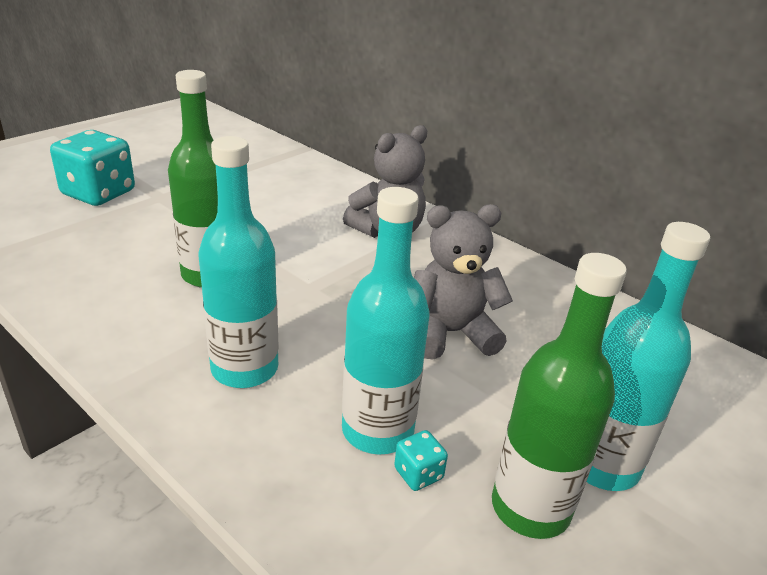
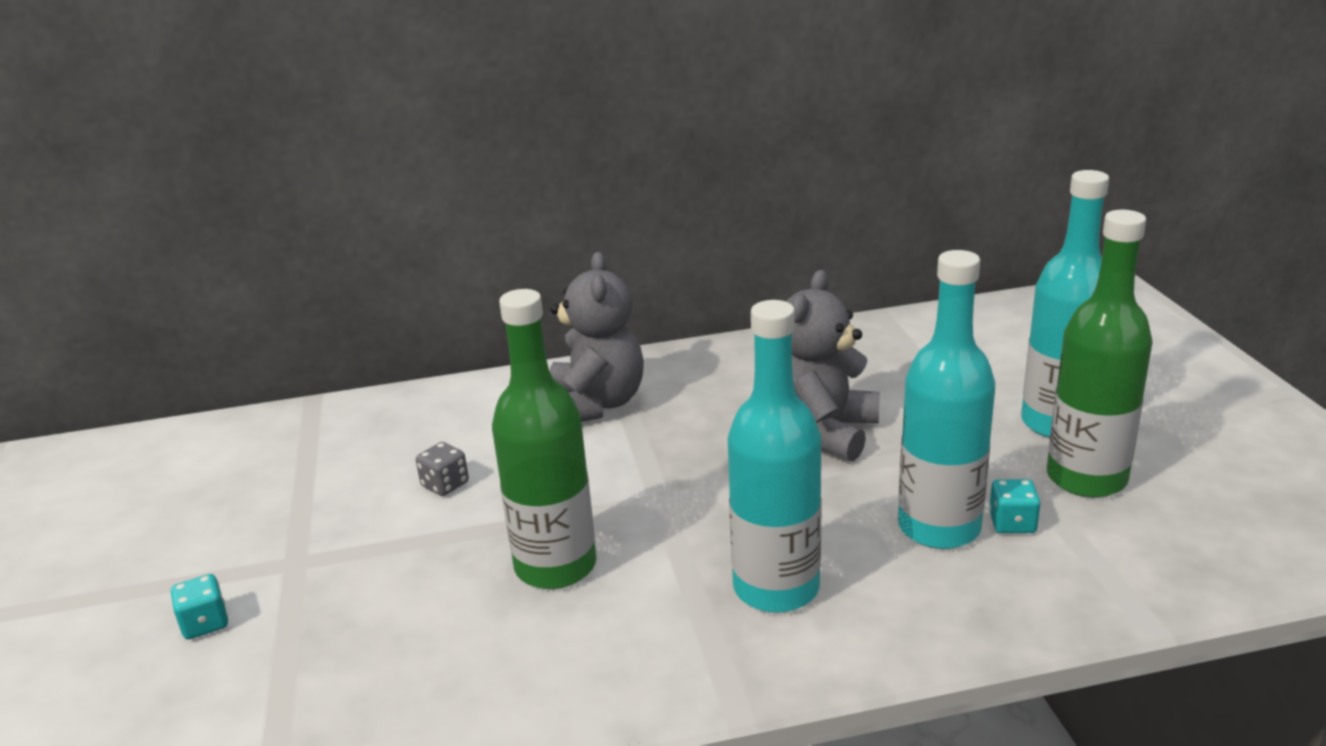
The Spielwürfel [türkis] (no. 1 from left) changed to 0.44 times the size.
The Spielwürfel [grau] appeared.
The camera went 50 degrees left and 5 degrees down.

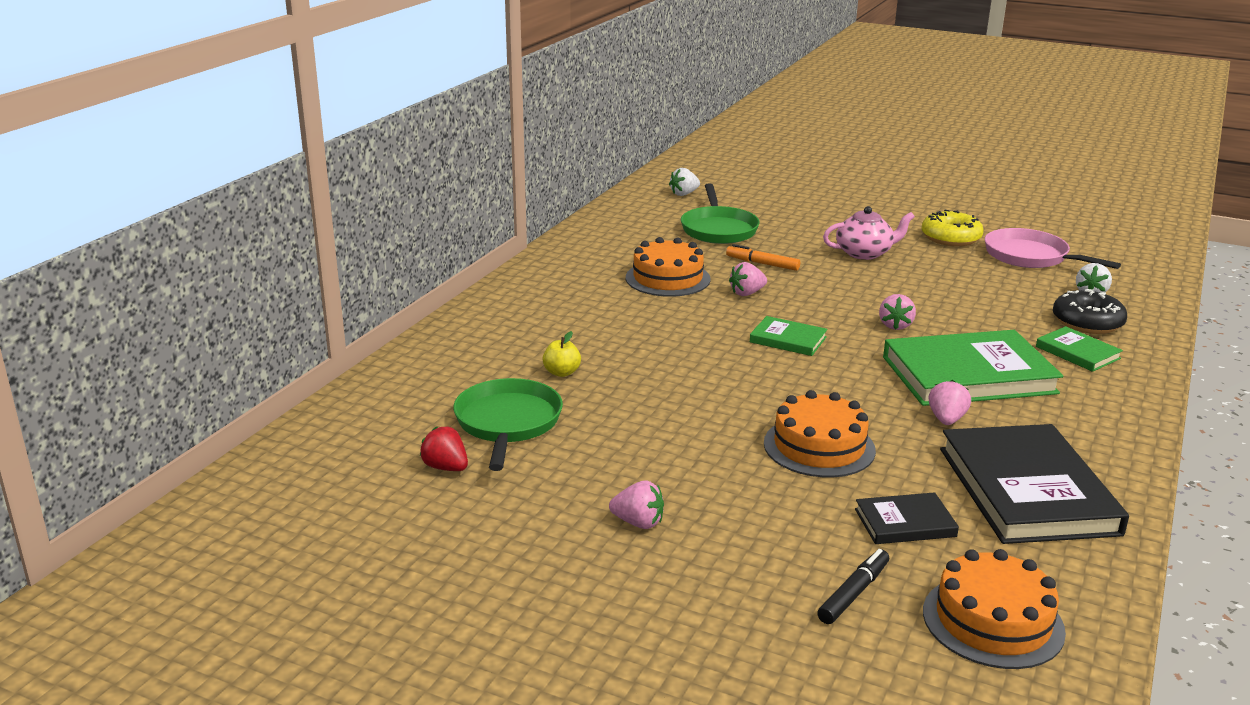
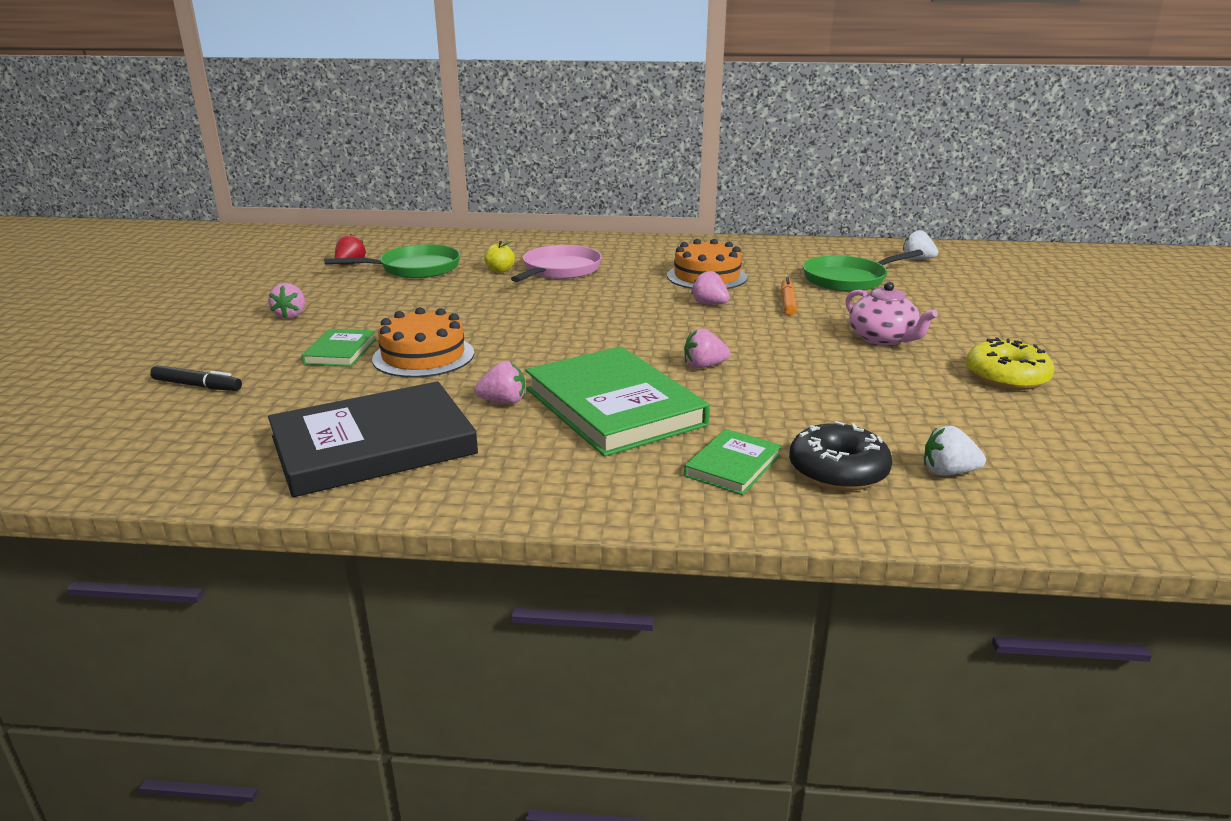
The Buch [grün] (no. 1 from left) moved.
The Buch [schwarz] (no. 1 from left) disappeared.
The Kuchen [orange] (no. 3 from left) disappeared.
The Pfanne [rosa] moved.
The camera went 70 degrees right and 0 degrees up.

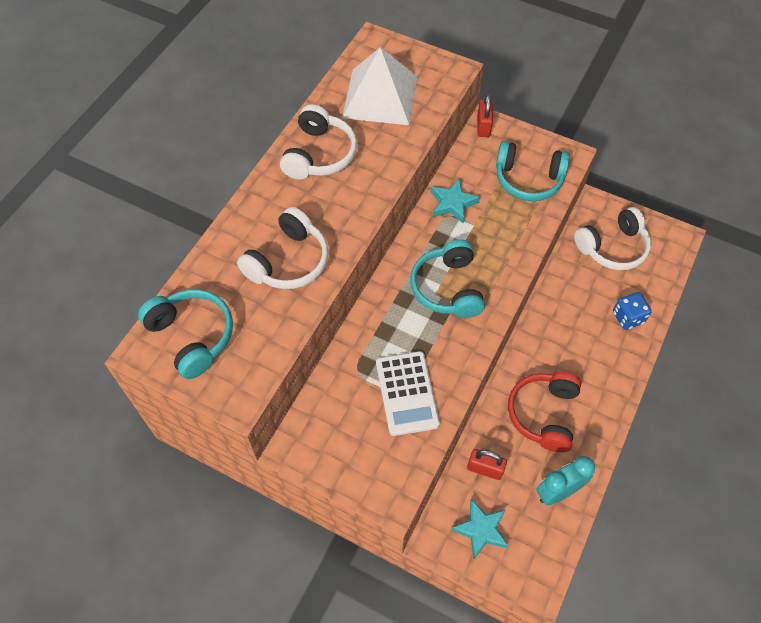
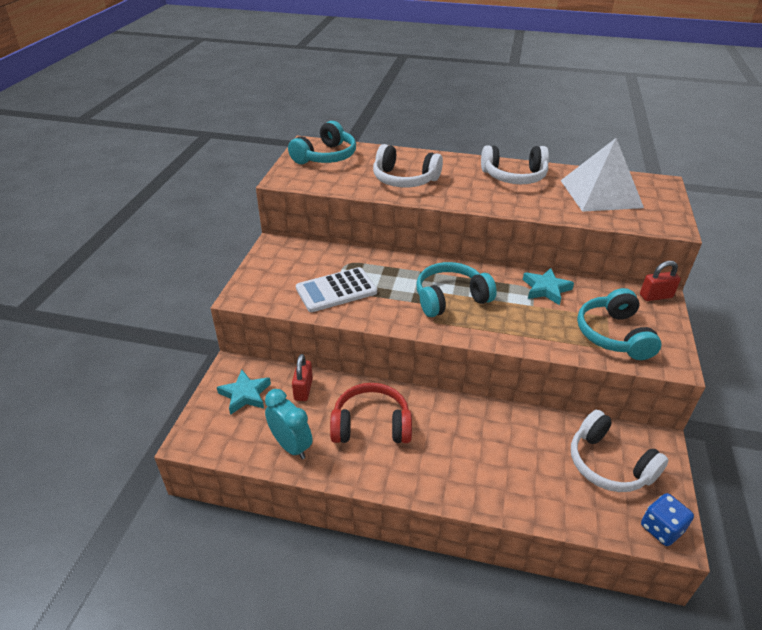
The Spielwürfel [blau] moved.
The camera went 75 degrees right and 20 degrees down.

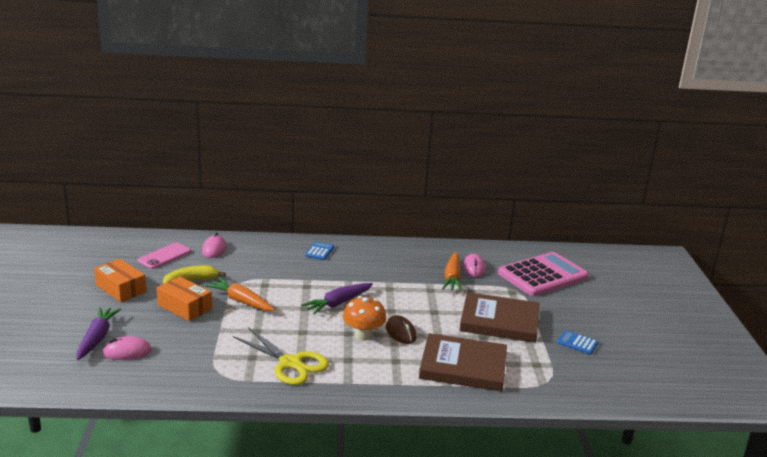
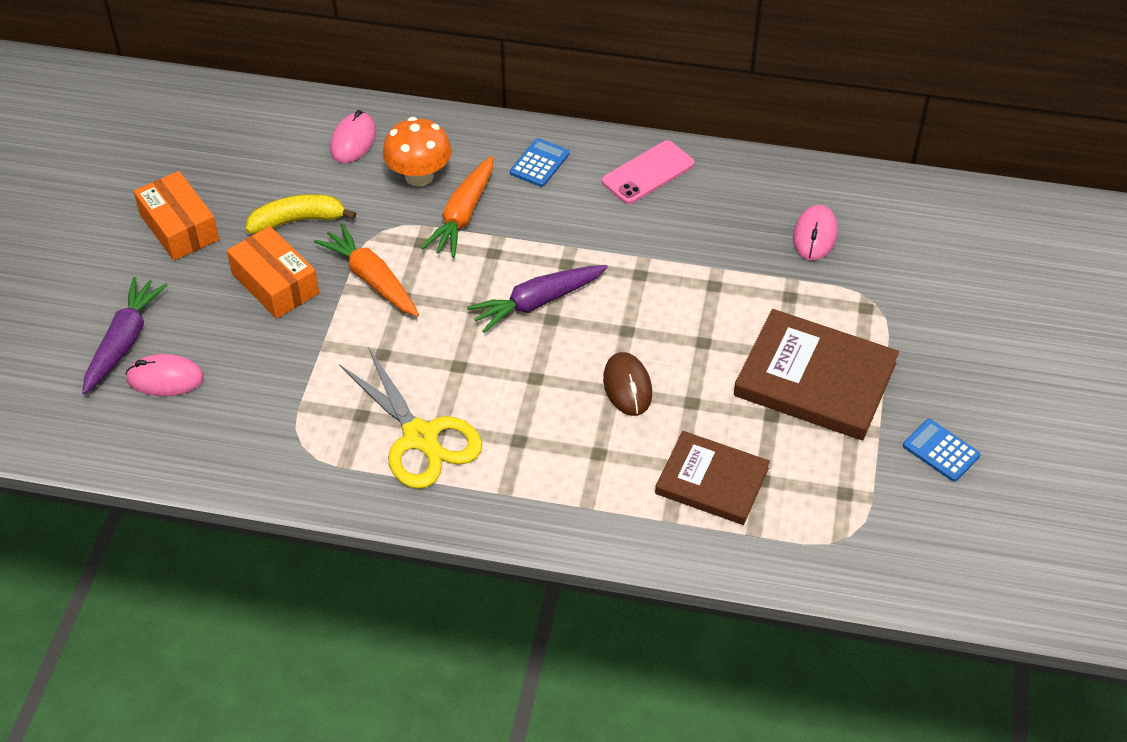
The Handy [rosa] moved.
The Pilz [orange] moved.
The Buch [braun] (no. 1 from left) changed to 0.66 times the size.
The Karotte [orange] (no. 2 from left) moved.
The Taschenrechner [rosa] disappeared.
The camera went 15 degrees right and 25 degrees up.

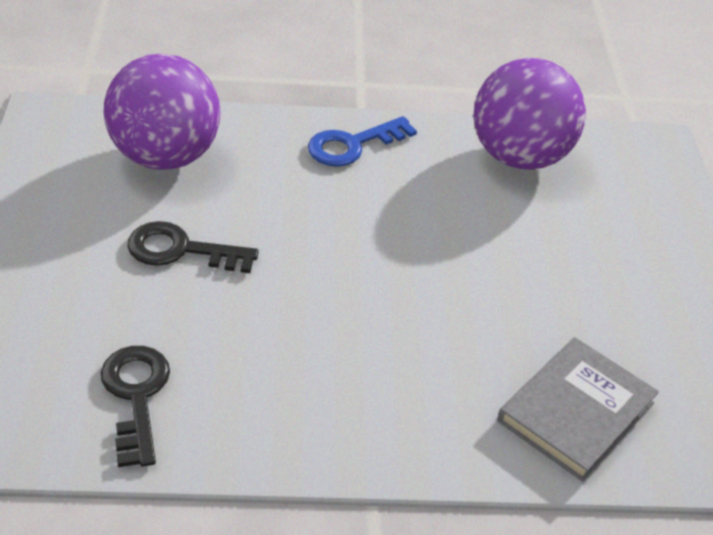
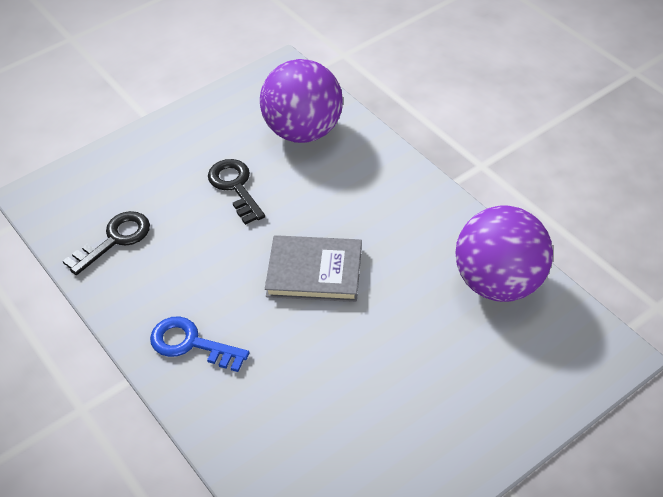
The Schlüssel [blau] moved.
The Buch [grau] moved.
The camera went 60 degrees right and 5 degrees up.

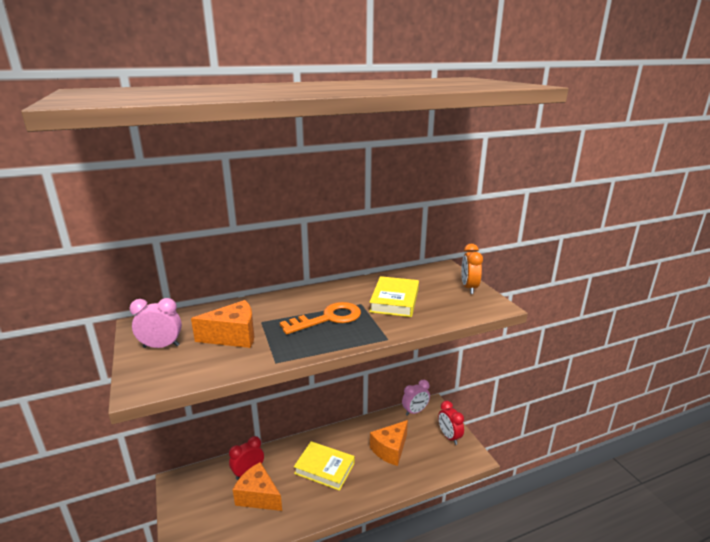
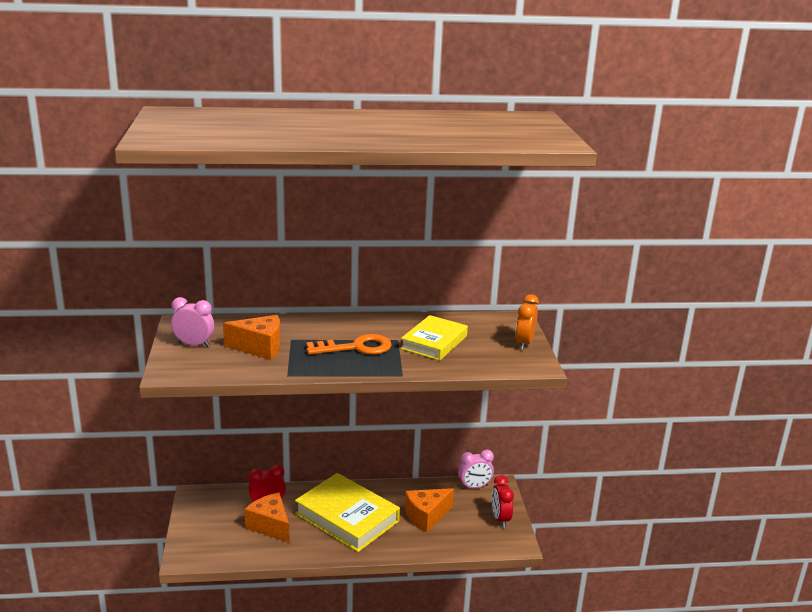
The Buch [gelb] (no. 1 from left) changed to 1.54 times the size.
The camera went 15 degrees right and 0 degrees up.

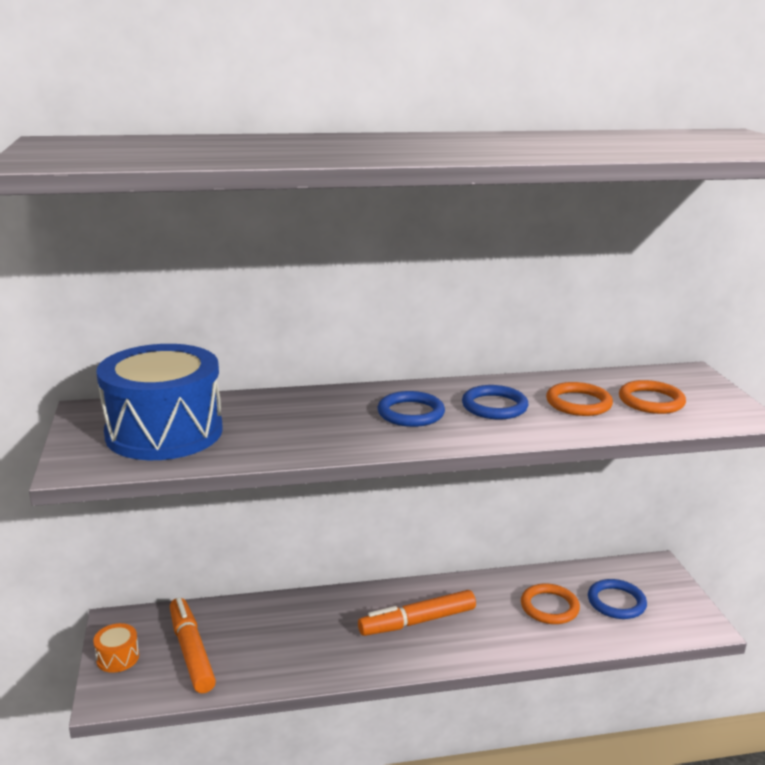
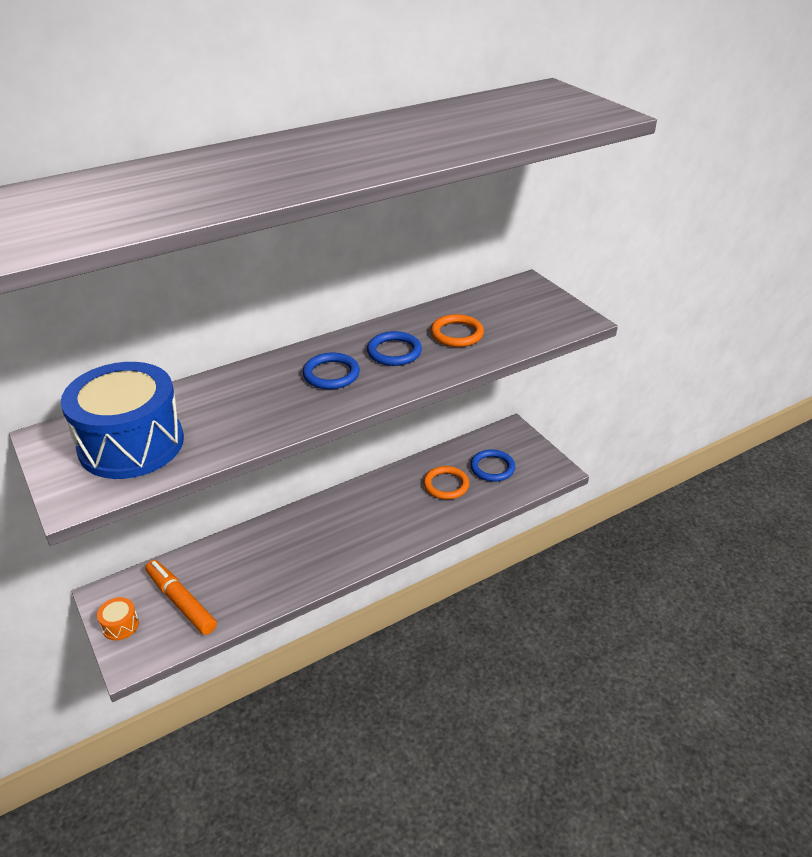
The Filzstift [orange] (no. 2 from left) disappeared.
The Ring [orange] (no. 3 from left) disappeared.
The camera went 20 degrees left and 15 degrees up.

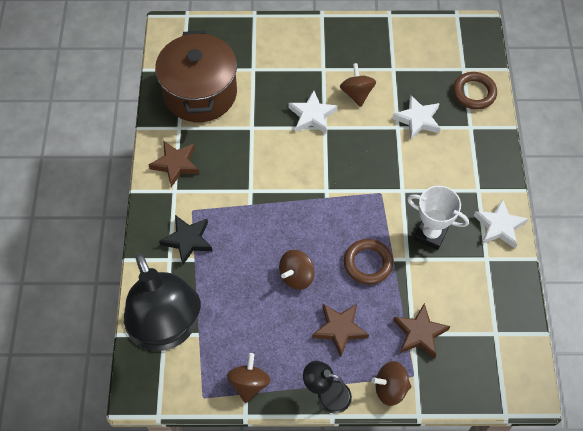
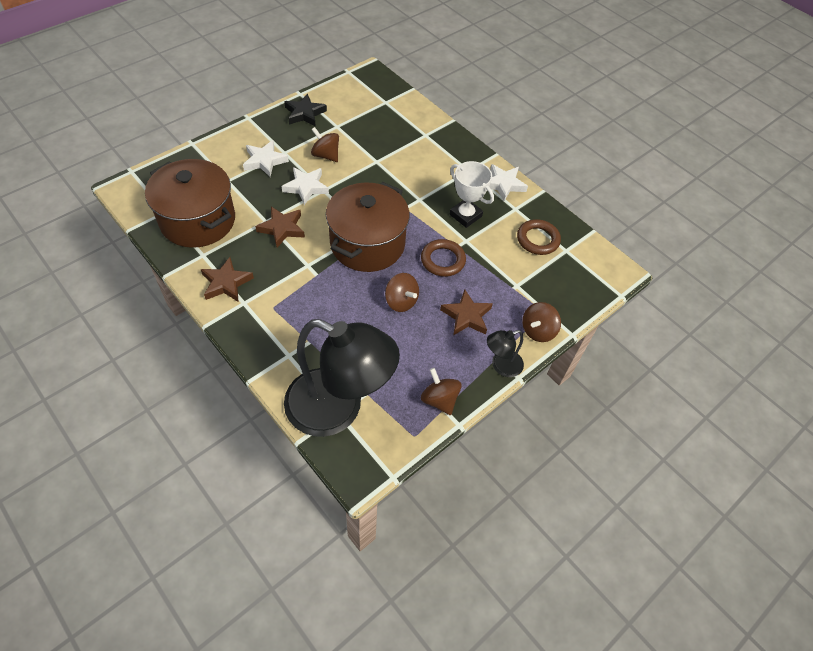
The Stern [schwarz] moved.
The Kreisel [braun] (no. 2 from left) turned 45 degrees counterclockwise.
The Stern [weiß] (no. 2 from left in the first image) moved.
The Stern [braun] (no. 3 from left in the first image) moved.
The Pokal [weiß] turned 60 degrees clockwise.
The Ring [braun] (no. 2 from left) moved.
The Kochtopf [braun] (no. 2 from left) appeared.
The camera went 45 degrees left and 5 degrees down.

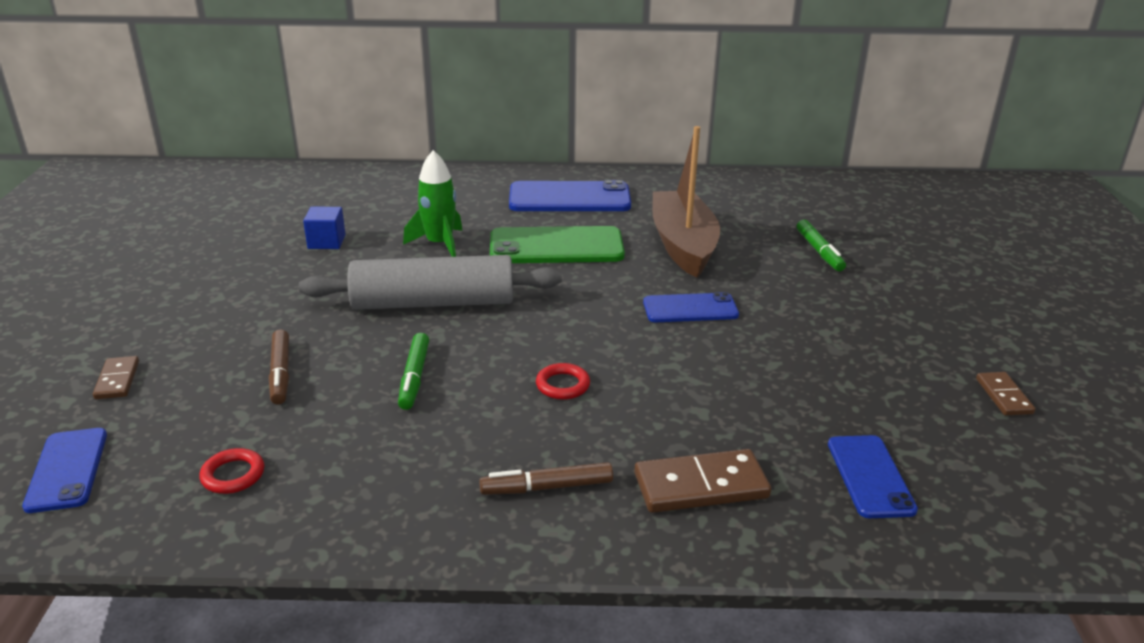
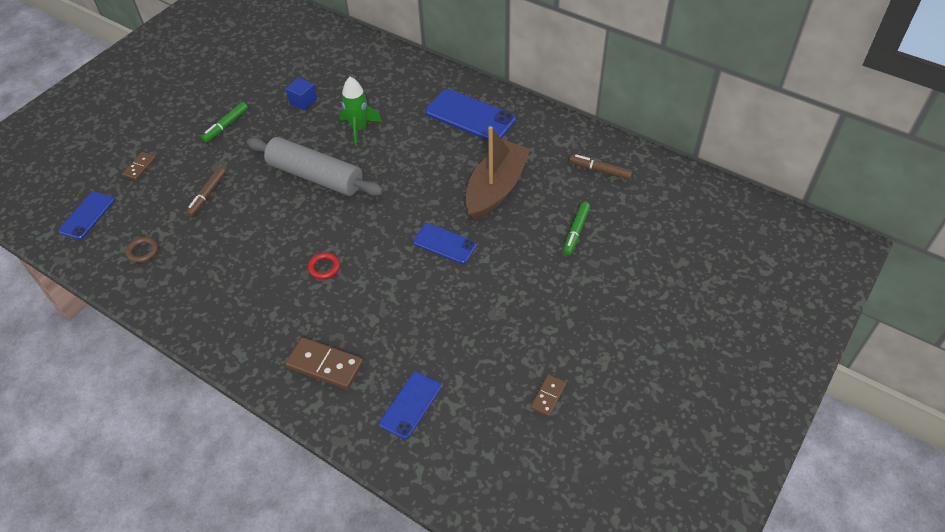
The Ring [rot] (no. 1 from left) became the Ring [braun].
The Filzstift [grün] (no. 1 from left) moved.
The Filzstift [braun] (no. 2 from left) moved.
The Handy [grün] disappeared.
The camera went 35 degrees right and 20 degrees up.

